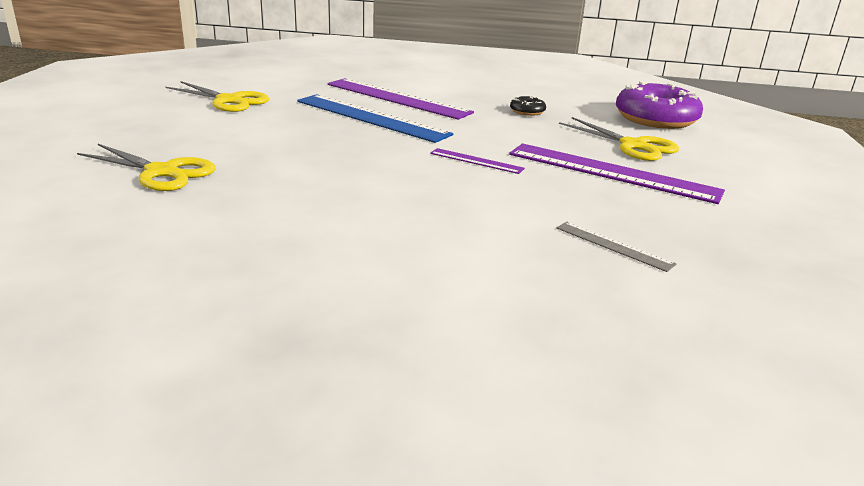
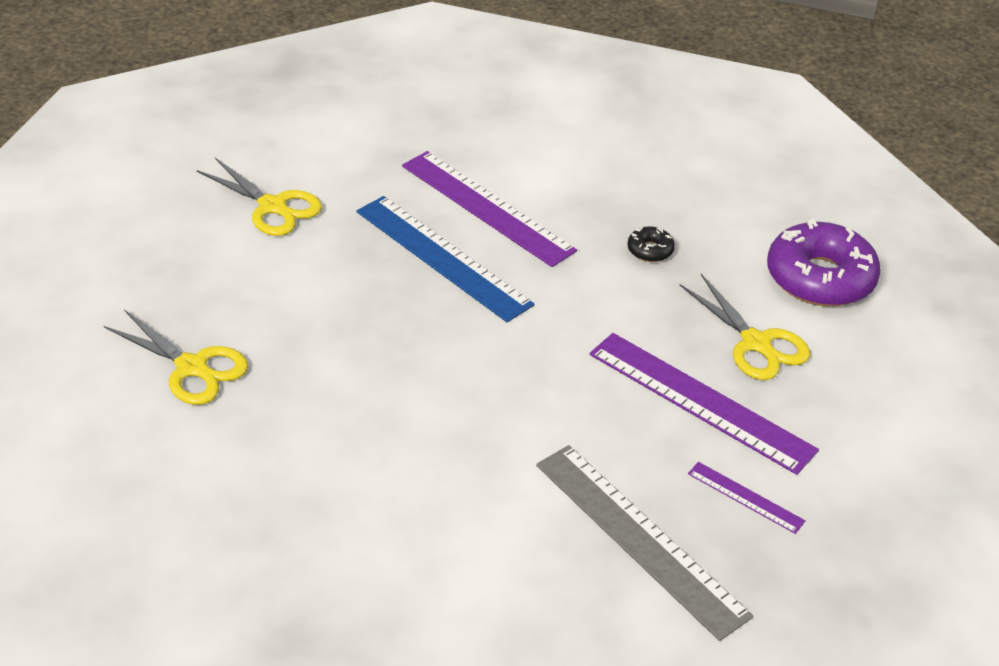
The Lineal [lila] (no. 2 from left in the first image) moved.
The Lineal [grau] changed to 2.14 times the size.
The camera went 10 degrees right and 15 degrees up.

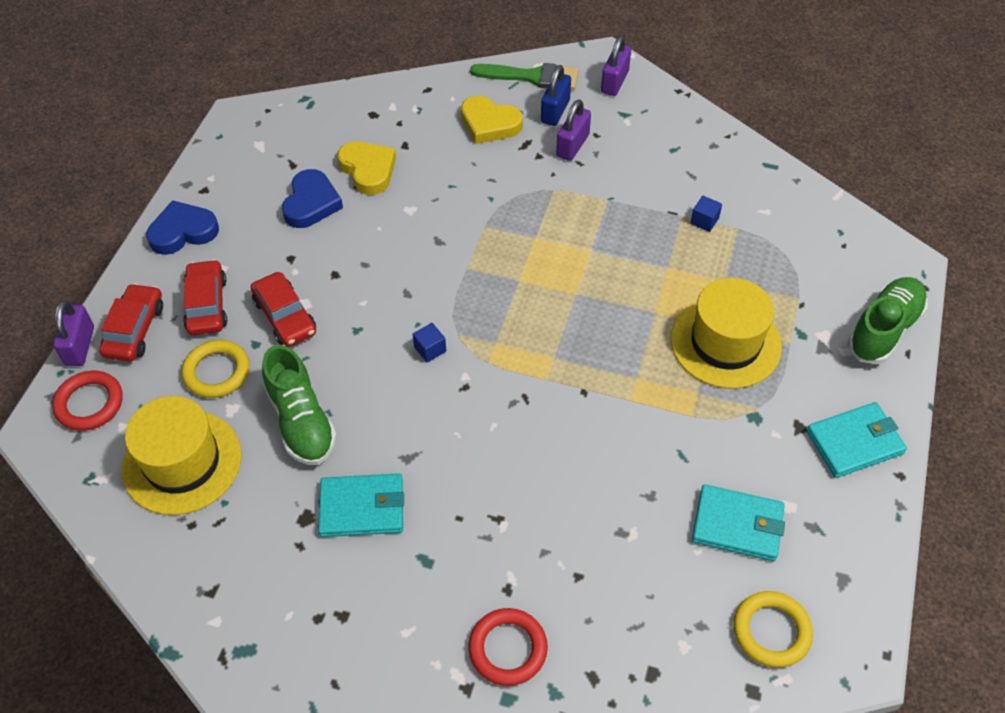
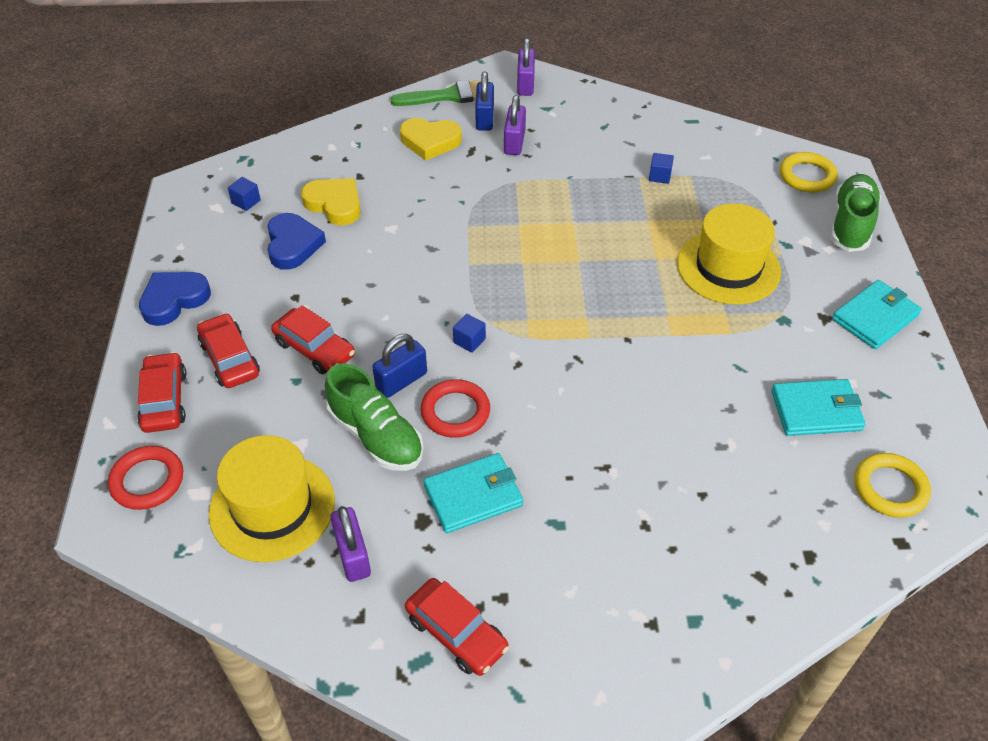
The Vorhängeschloss [lila] (no. 1 from left) moved.
The Ring [gelb] (no. 1 from left) moved.
The Ring [rot] (no. 2 from left) moved.
The Kubus [blau] (no. 1 from left) appeared.
The Vorhängeschloss [blau] (no. 1 from left) appeared.
The Auto [rot] (no. 4 from left) appeared.
The camera went 20 degrees left and 5 degrees down.

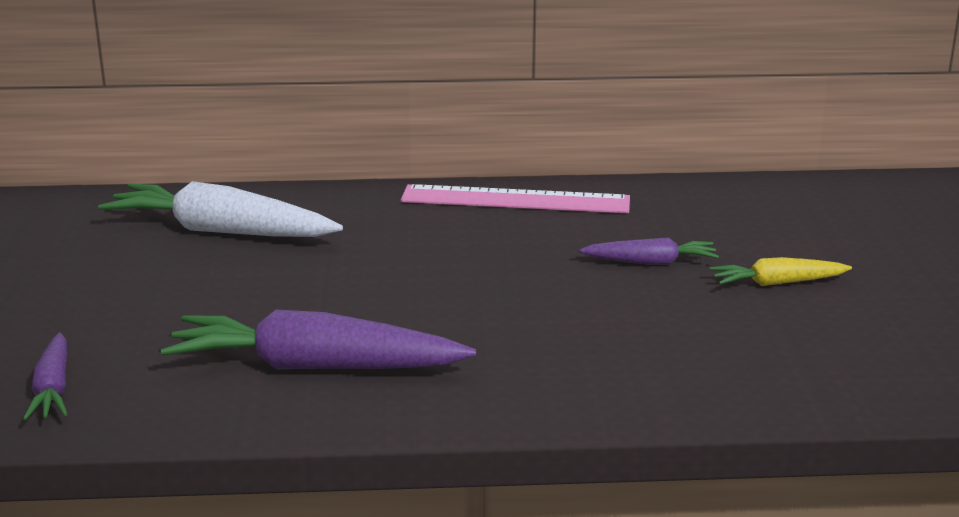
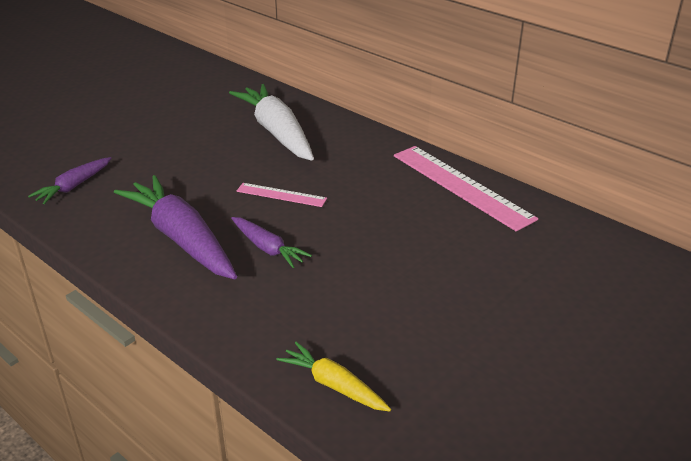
The Karotte [lila] (no. 3 from left) moved.
The Karotte [gelb] moved.
The Lineal [rosa] (no. 1 from left) appeared.
The camera went 45 degrees right and 10 degrees up.

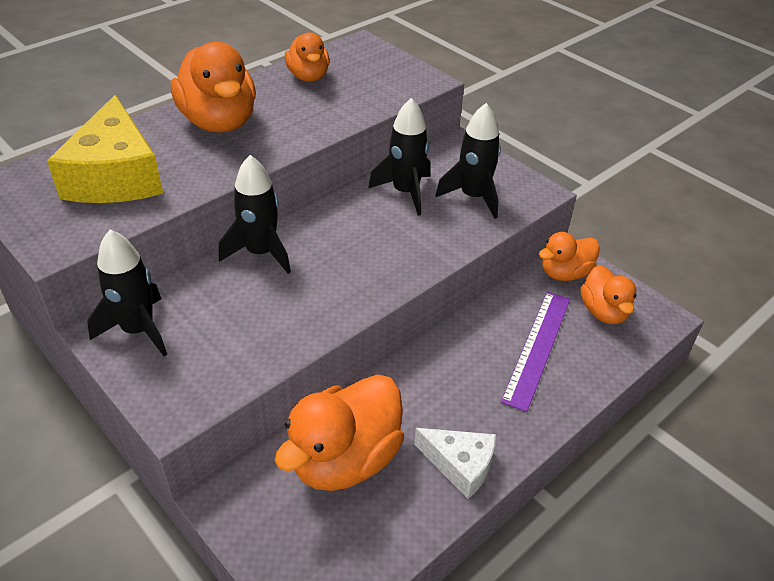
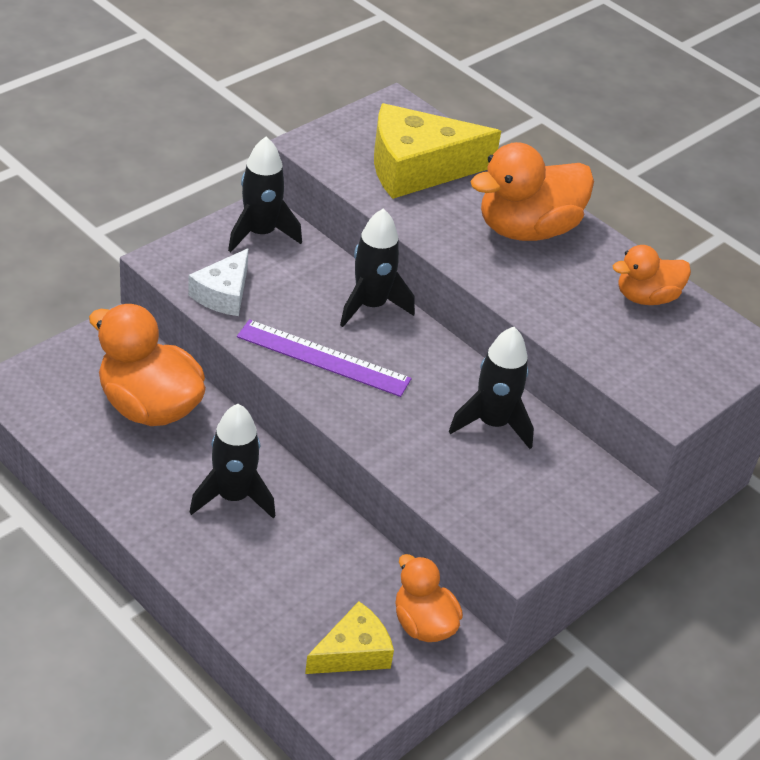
The Käse [weiß] moved.
The Rakete [schwarz] (no. 4 from left in the first image) moved.
The Lineal [lila] moved.
The Ente [orange] (no. 5 from left) was replaced by the Käse [gelb] (no. 1 from left).
The camera went 85 degrees right and 0 degrees up.

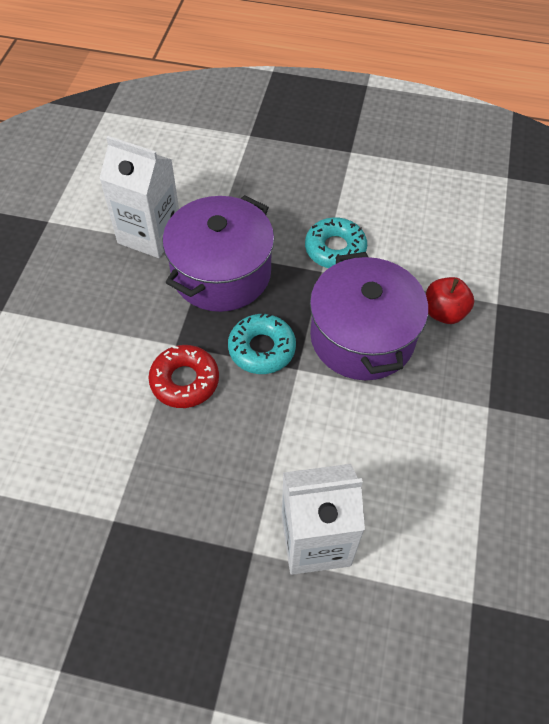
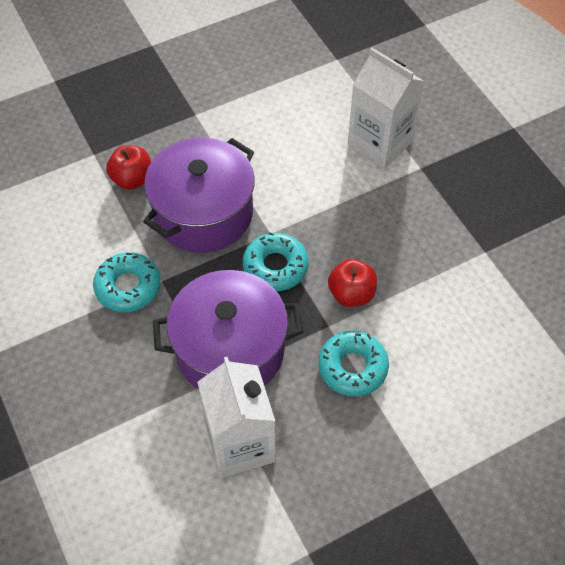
The Donut [rot] was replaced by the Apfel [rot] (no. 2 from left).
The Donut [türkis] (no. 3 from left) appeared.
The camera went 130 degrees left and 0 degrees up.

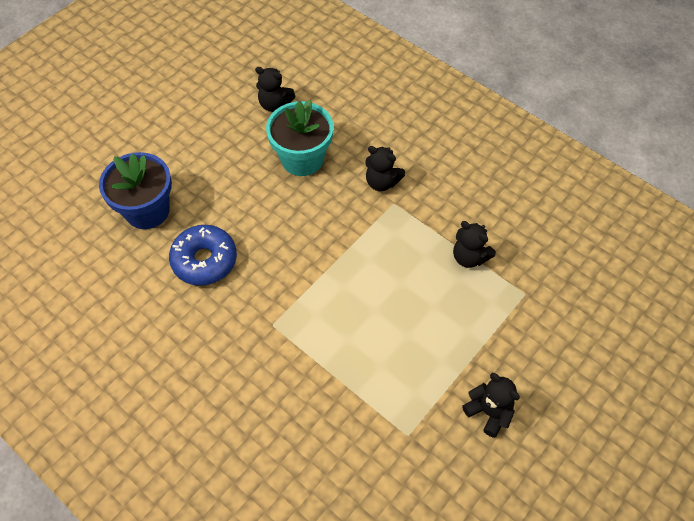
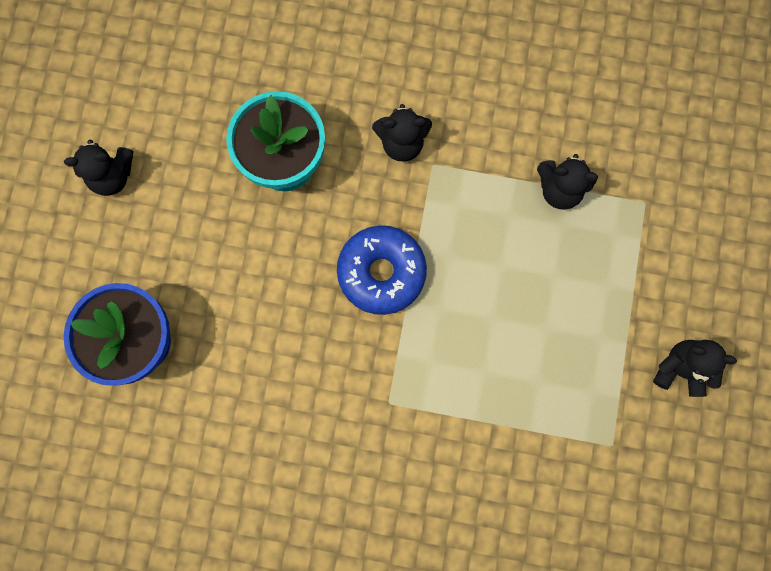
The Donut [blau] moved.
The Teddybär [schwarz] (no. 1 from left) moved.
The camera went 30 degrees left and 20 degrees up.

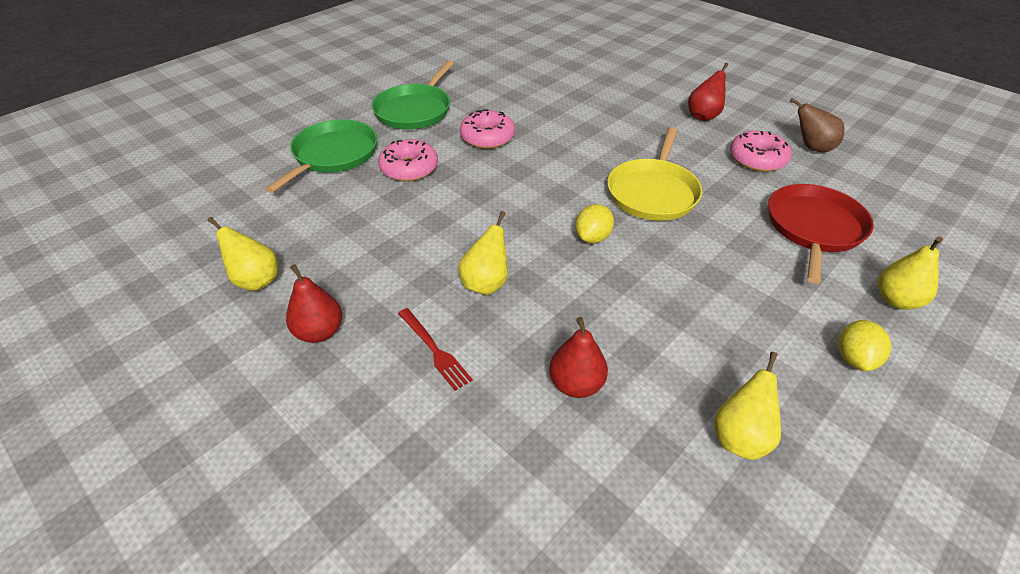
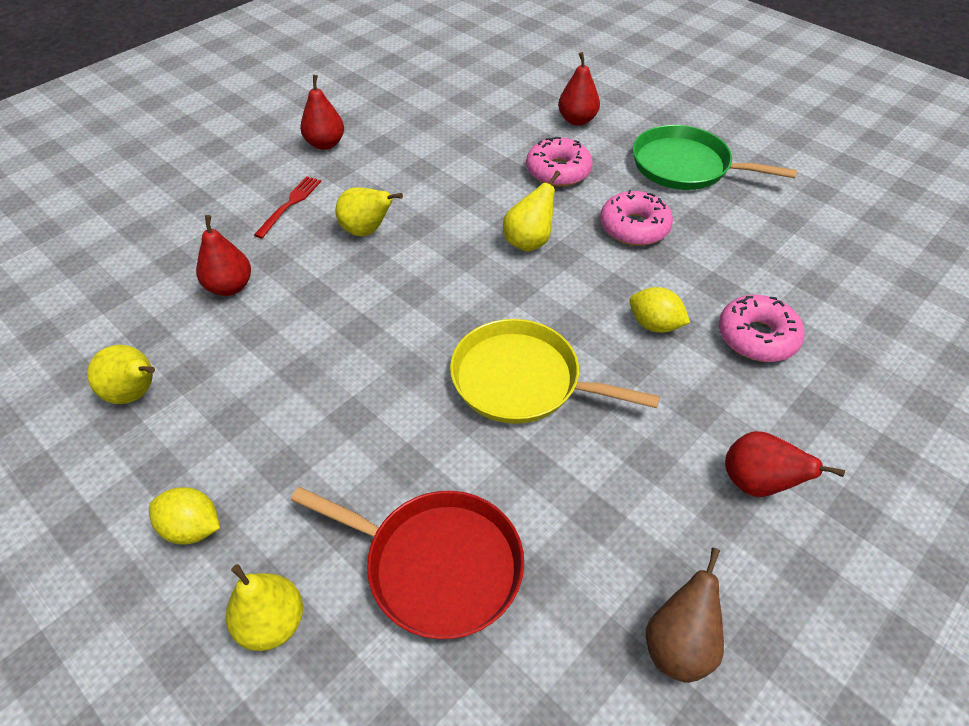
The Birne [gelb] (no. 1 from left in the first image) moved.
The Pfanne [grün] (no. 1 from left) was replaced by the Birne [rot] (no. 3 from left).
The Gabel [rot] turned 150 degrees clockwise.
The Zitrone [gelb] (no. 1 from left in the first image) moved.
The Donut [rosa] (no. 3 from left) moved.
The camera went 90 degrees right and 5 degrees up.

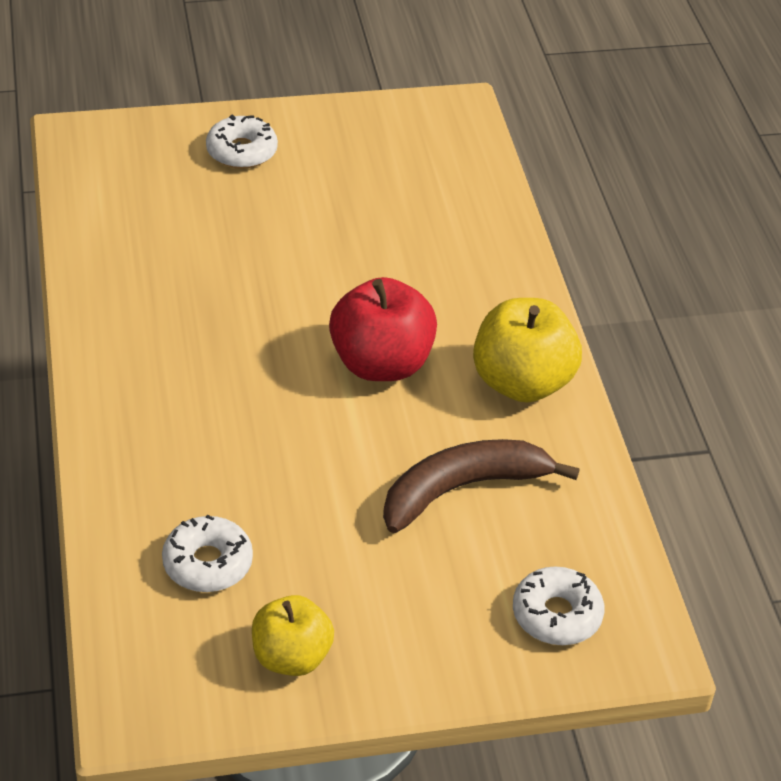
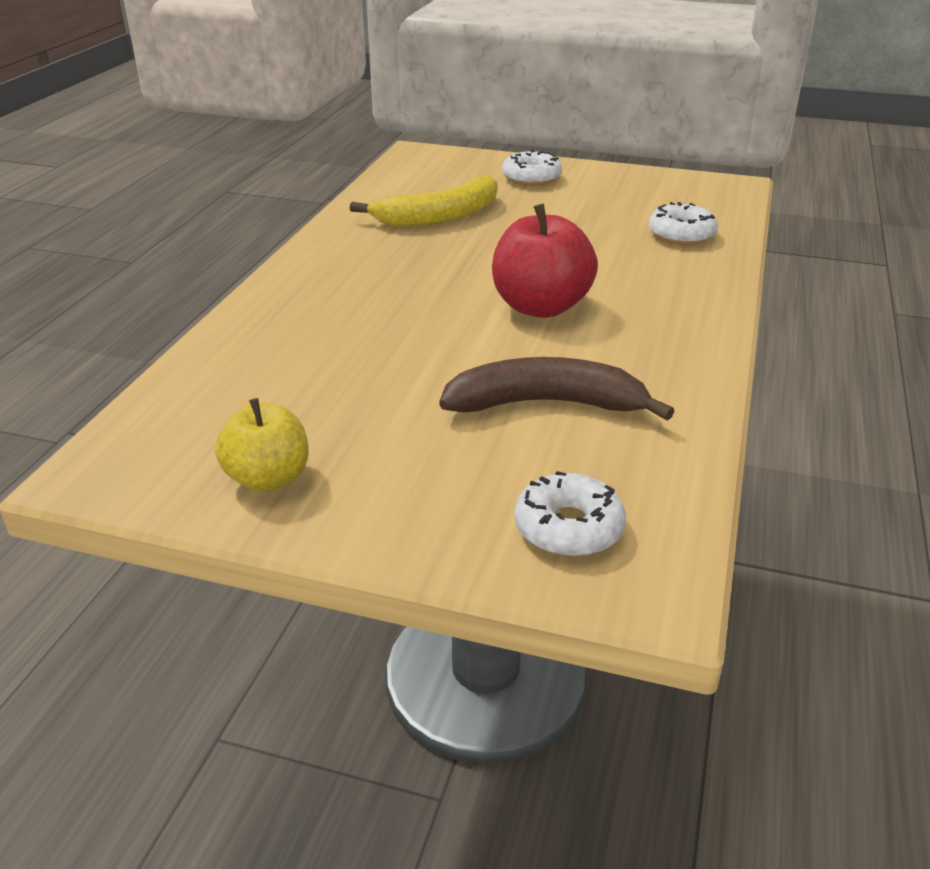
The Donut [weiß] (no. 1 from left in the first image) moved.
The Apfel [gelb] (no. 2 from left) disappeared.
The Banane [gelb] appeared.
The camera went 30 degrees right and 10 degrees down.

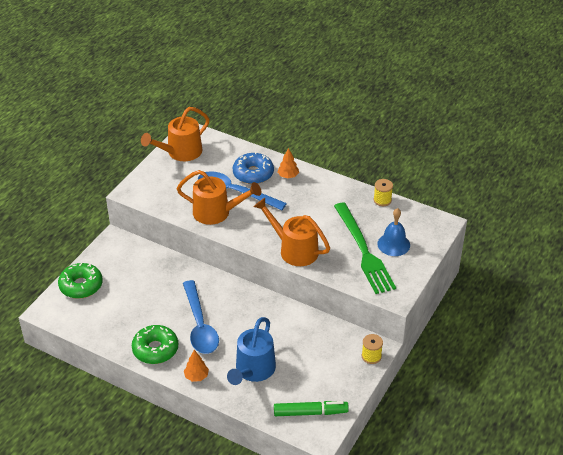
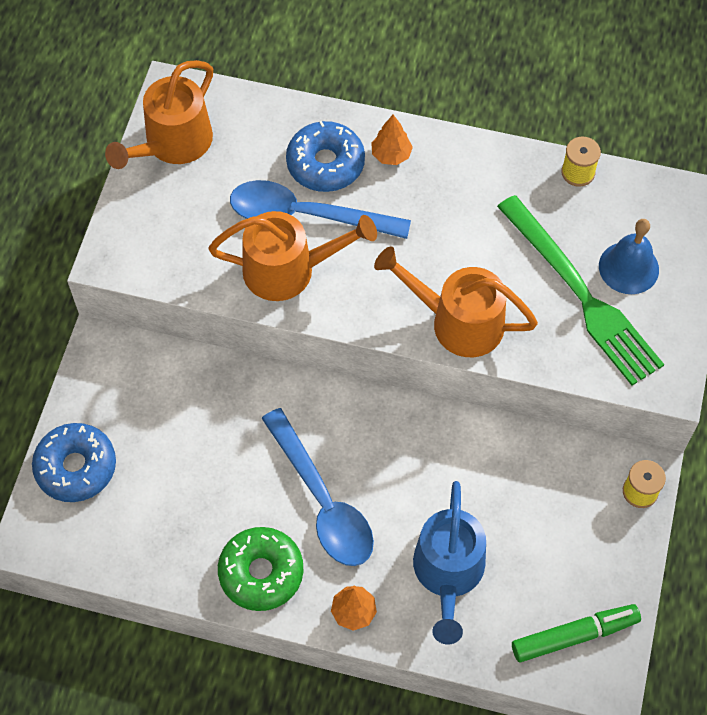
The Donut [grün] (no. 1 from left) became the Donut [blau] (no. 1 from left).
The camera went 15 degrees left and 20 degrees up.

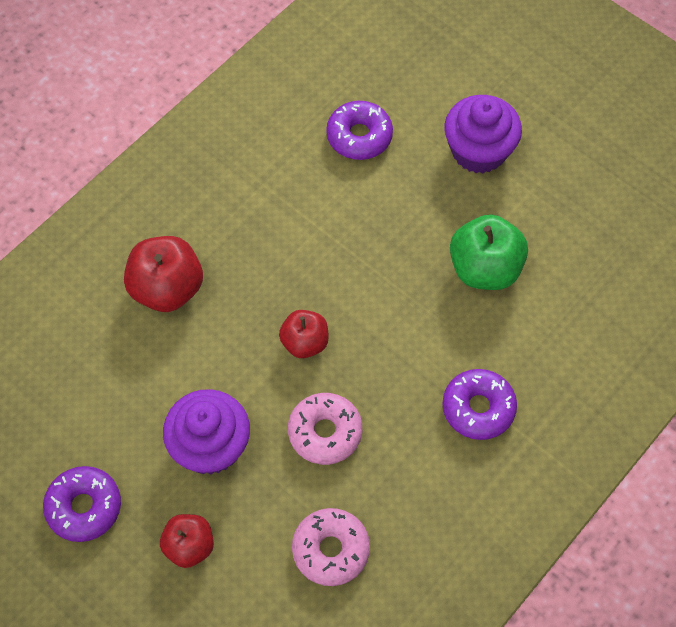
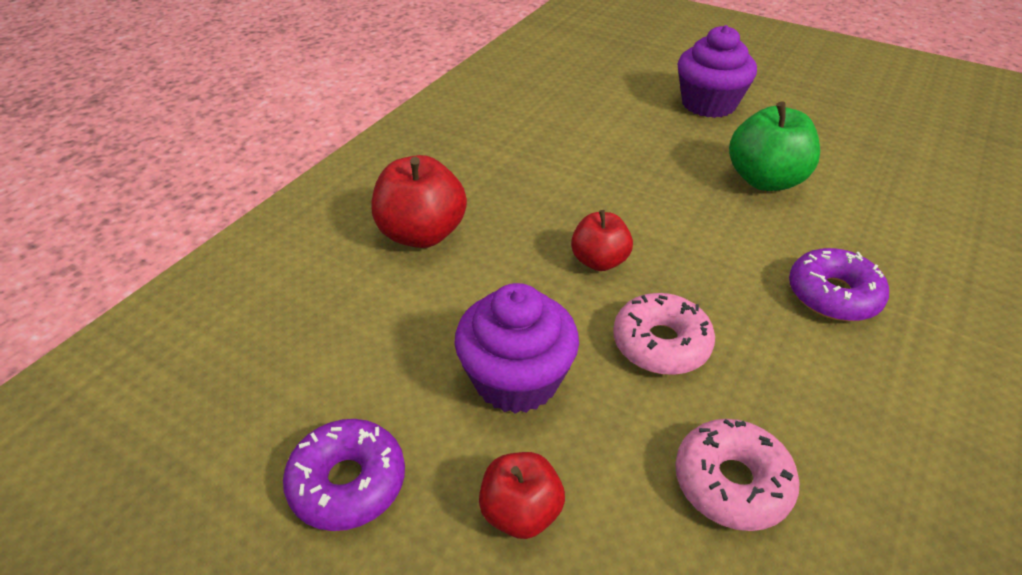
The Donut [lila] (no. 2 from left) disappeared.
The camera went 10 degrees left and 20 degrees down.

